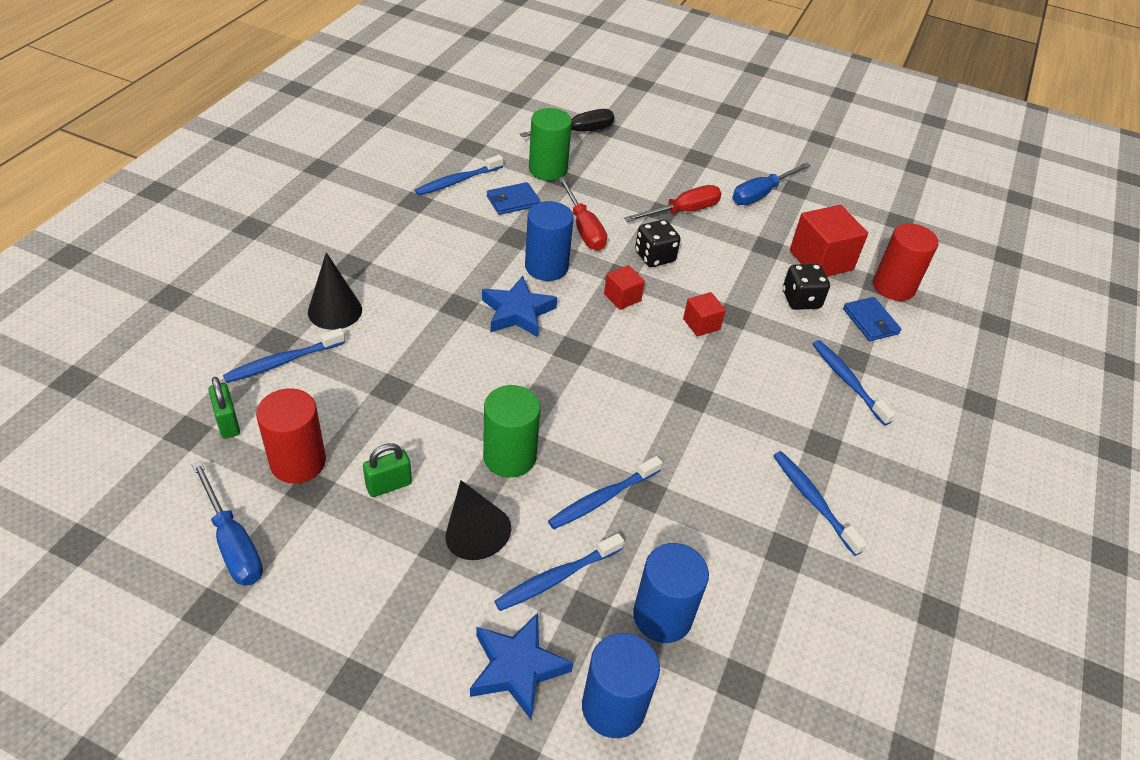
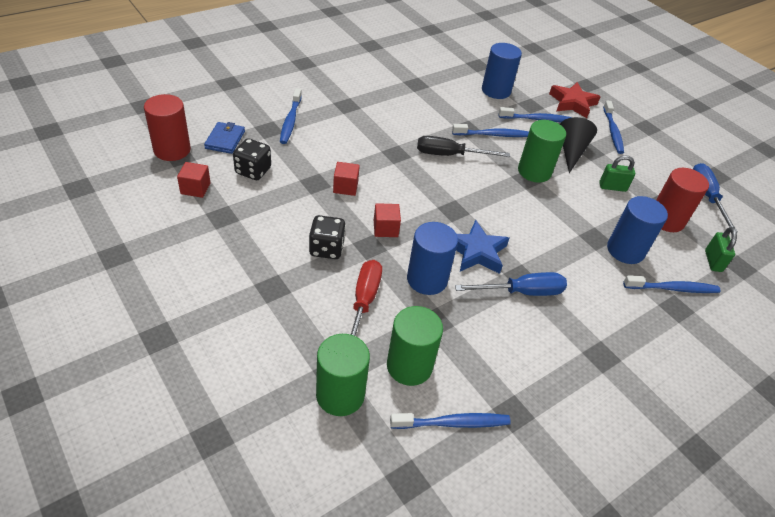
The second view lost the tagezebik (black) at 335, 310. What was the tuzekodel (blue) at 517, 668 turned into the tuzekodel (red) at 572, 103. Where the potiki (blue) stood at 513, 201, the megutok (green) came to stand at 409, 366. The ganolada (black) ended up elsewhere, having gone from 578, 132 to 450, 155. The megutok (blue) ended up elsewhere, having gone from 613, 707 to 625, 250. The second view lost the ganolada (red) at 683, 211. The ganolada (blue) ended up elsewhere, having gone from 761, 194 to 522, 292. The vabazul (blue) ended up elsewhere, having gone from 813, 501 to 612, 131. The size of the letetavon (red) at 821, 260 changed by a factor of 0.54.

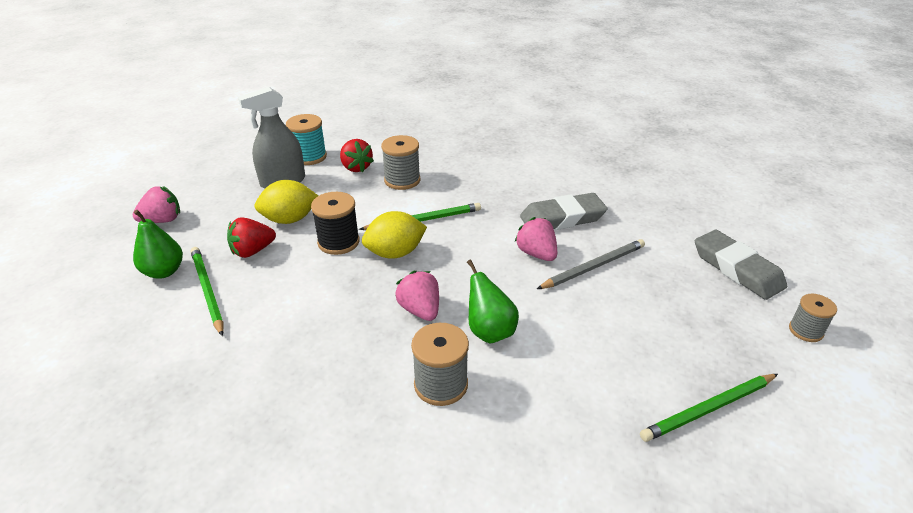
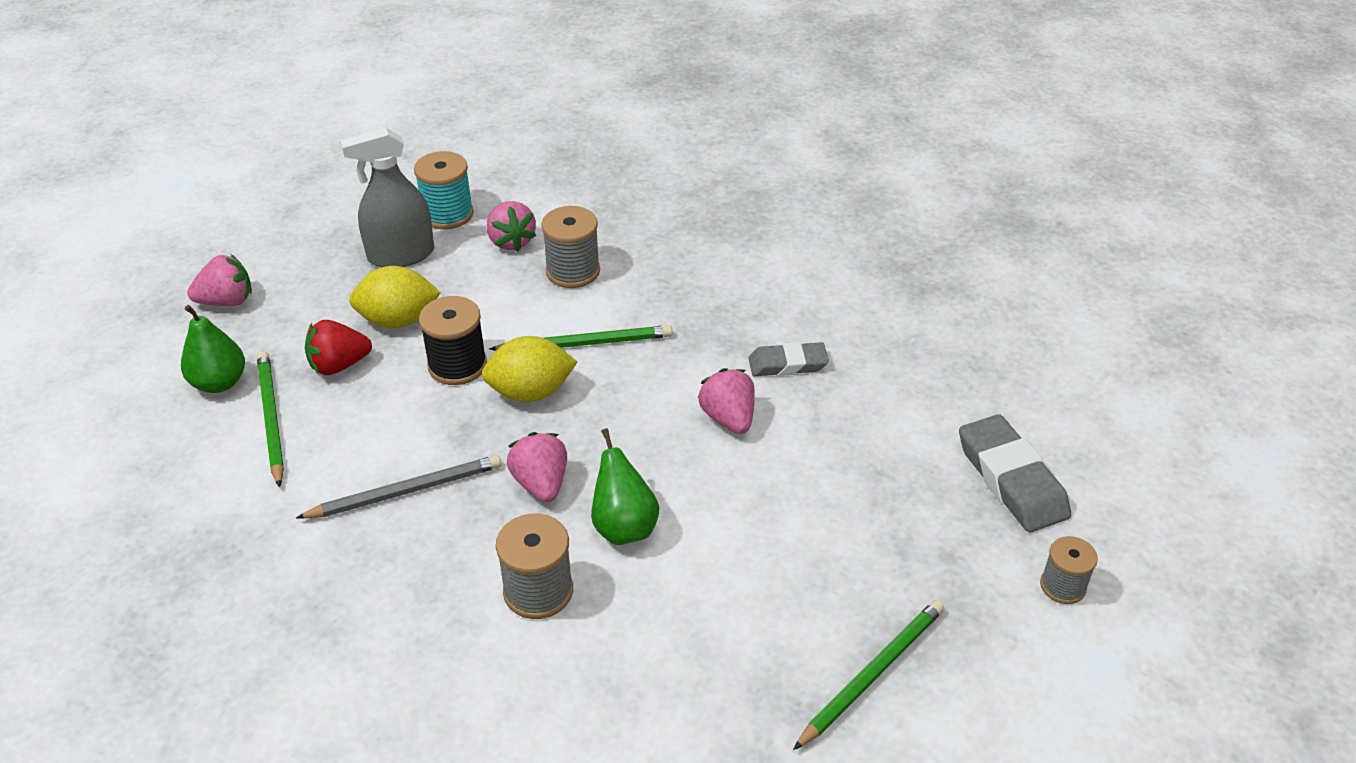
What was the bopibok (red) at 356, 168 turned into the bopibok (pink) at 511, 241. The size of the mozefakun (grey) at 562, 218 changed by a factor of 0.63. The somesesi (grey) ended up elsewhere, having gone from 593, 267 to 406, 491. The somesesi (green) at 708, 409 ended up facing another way, 150 degrees clockwise from before.

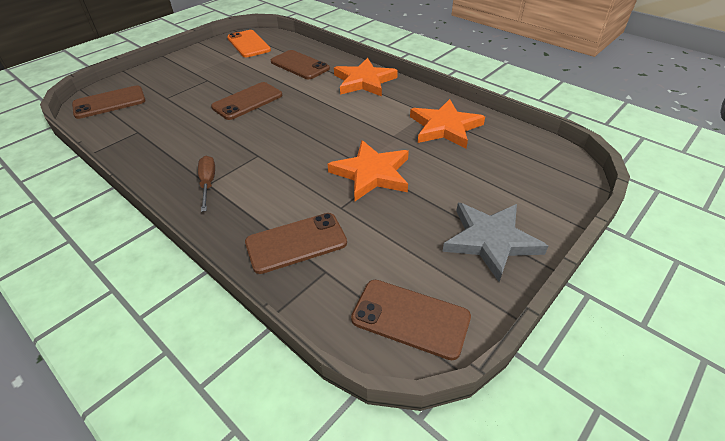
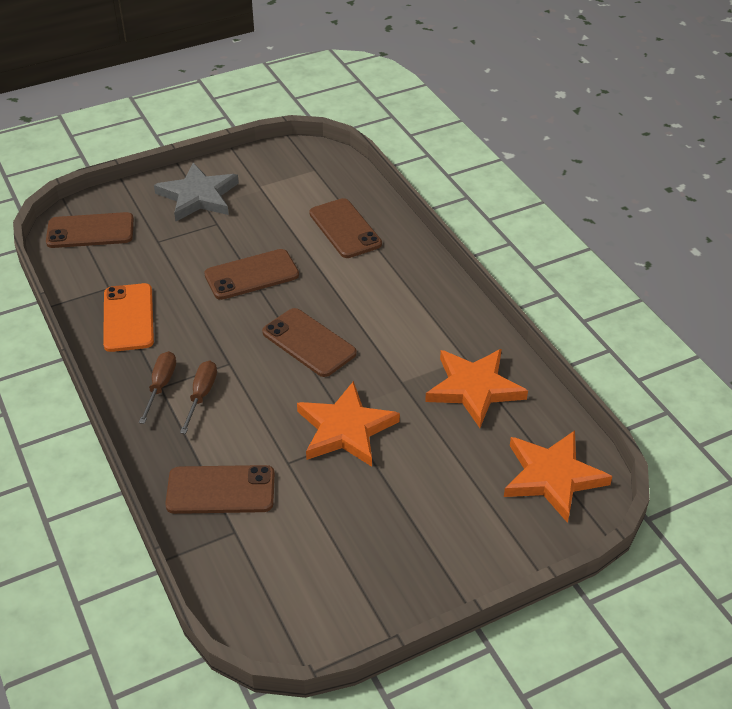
The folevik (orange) ended up elsewhere, having gone from 248, 44 to 128, 318. The tuzekodel (orange) ended up elsewhere, having gone from 364, 81 to 552, 477. The folevik (brown) ended up elsewhere, having gone from 410, 318 to 309, 343. The tuzekodel (grey) ended up elsewhere, having gone from 490, 241 to 198, 196. The second view gained the ganolada (brown) at 201, 395.

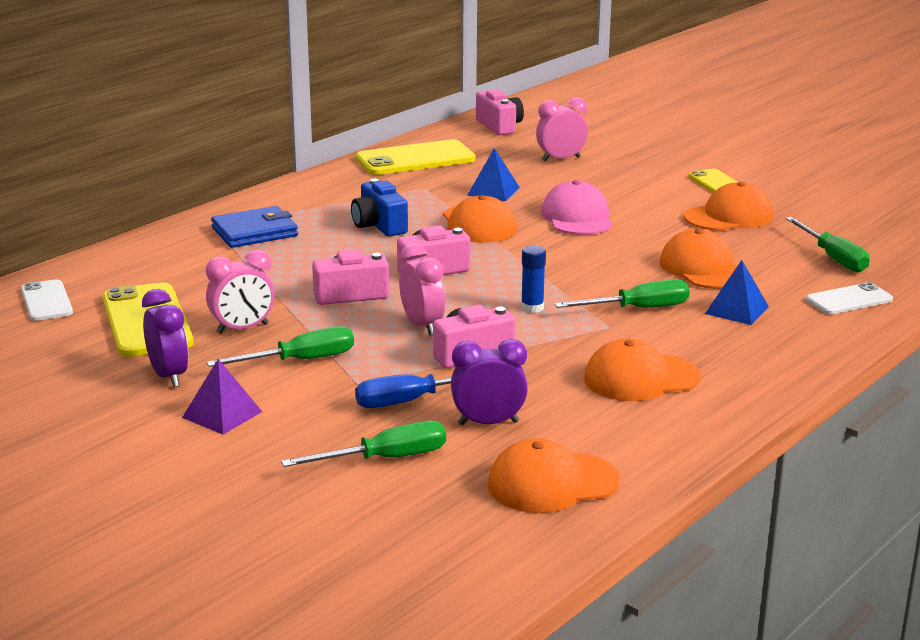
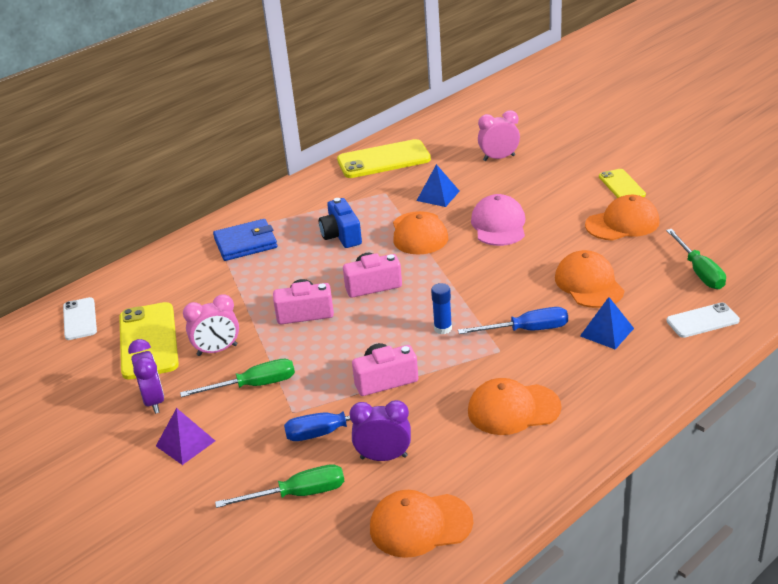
The second view lost the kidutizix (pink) at 422, 326. The second view lost the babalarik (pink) at 499, 126. What was the ganolada (green) at 638, 309 turned into the ganolada (blue) at 527, 330.

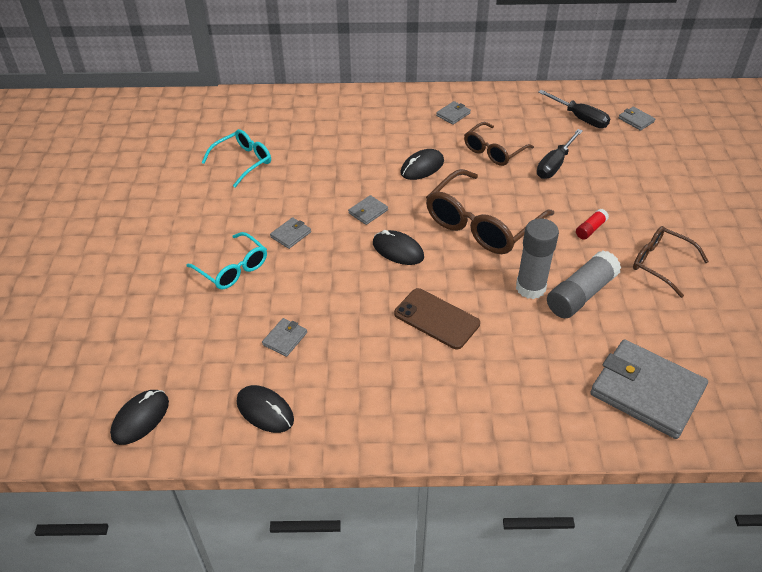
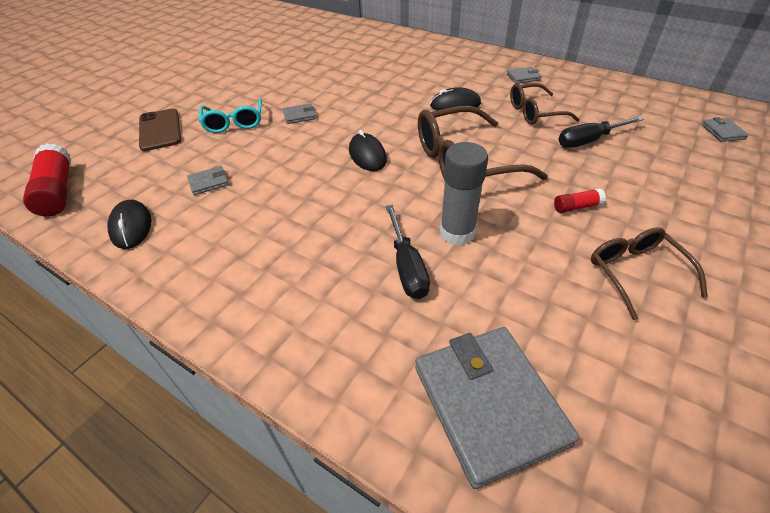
Where the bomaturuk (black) stood at 140, 418, the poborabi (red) came to stand at 57, 191. The second view lost the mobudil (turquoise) at 243, 161. The second view lost the potiki (grey) at 368, 211. The folevik (brown) ended up elsewhere, having gone from 436, 319 to 160, 130. The ganolada (black) ended up elsewhere, having gone from 579, 118 to 407, 266. The second view lost the poborabi (grey) at 580, 294.

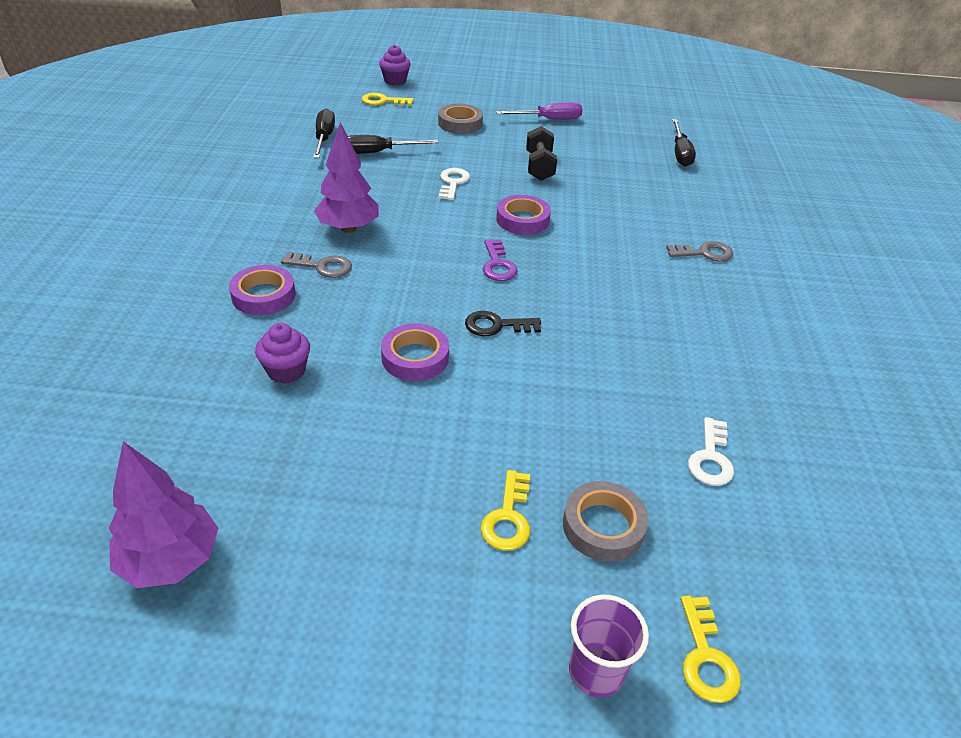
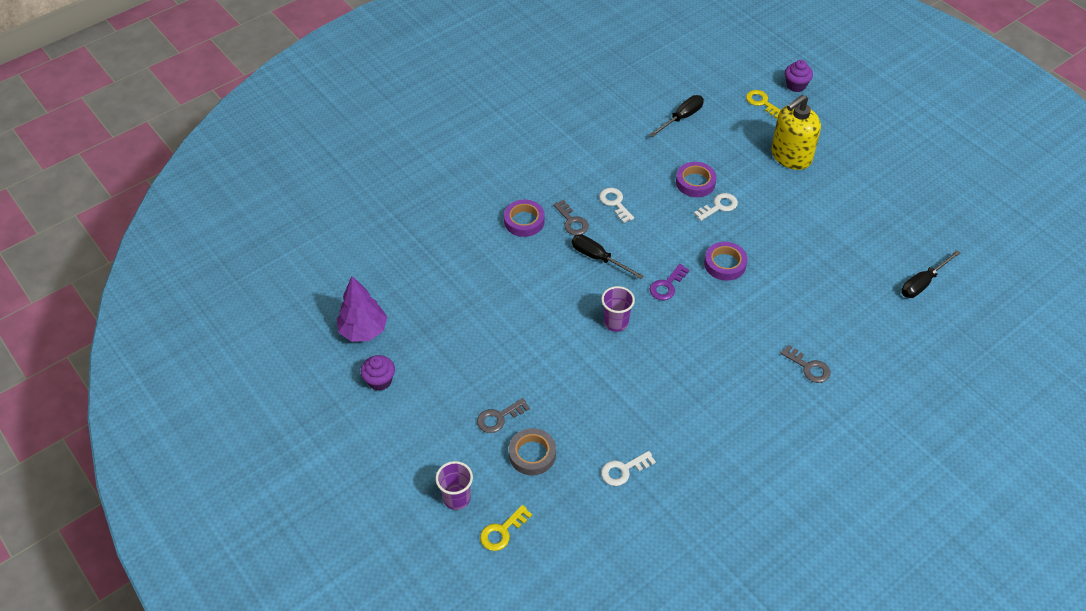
The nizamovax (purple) ended up elsewhere, having gone from 286, 371 to 380, 381. Where the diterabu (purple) stood at 348, 228, the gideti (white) came to stand at 615, 203. The ganolada (black) ended up elsewhere, having gone from 379, 152 to 598, 258. The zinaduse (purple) ended up elsewhere, having gone from 415, 357 to 695, 182. Where the zinaduse (grey) stood at 460, 123, the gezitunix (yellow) came to stand at 791, 156. Where the gideti (black) stood at 496, 326, the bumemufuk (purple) came to stand at 616, 322. What was the gideti (yellow) at 508, 518 turned into the gideti (grey) at 499, 418. The second view lost the ganolada (purple) at 549, 119. The second view lost the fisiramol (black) at 539, 167.

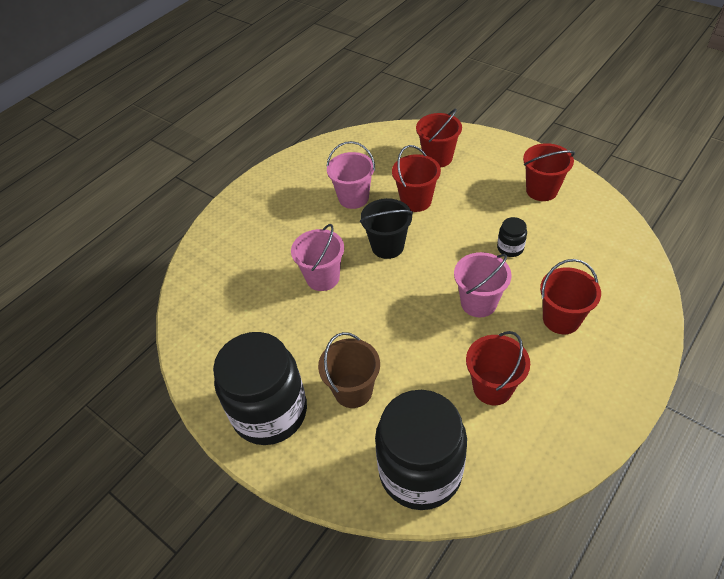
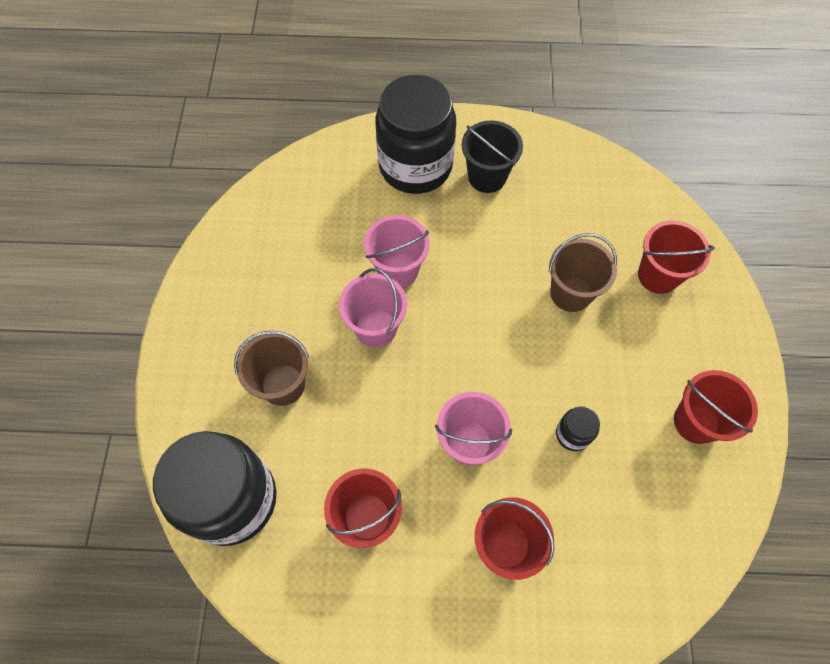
The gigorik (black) ended up elsewhere, having gone from 270, 412 to 415, 166. The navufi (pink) ended up elsewhere, having gone from 353, 198 to 376, 328. The navufi (black) ended up elsewhere, having gone from 387, 246 to 487, 177. What was the navufi (red) at 416, 201 turned into the navufi (brown) at 570, 293.

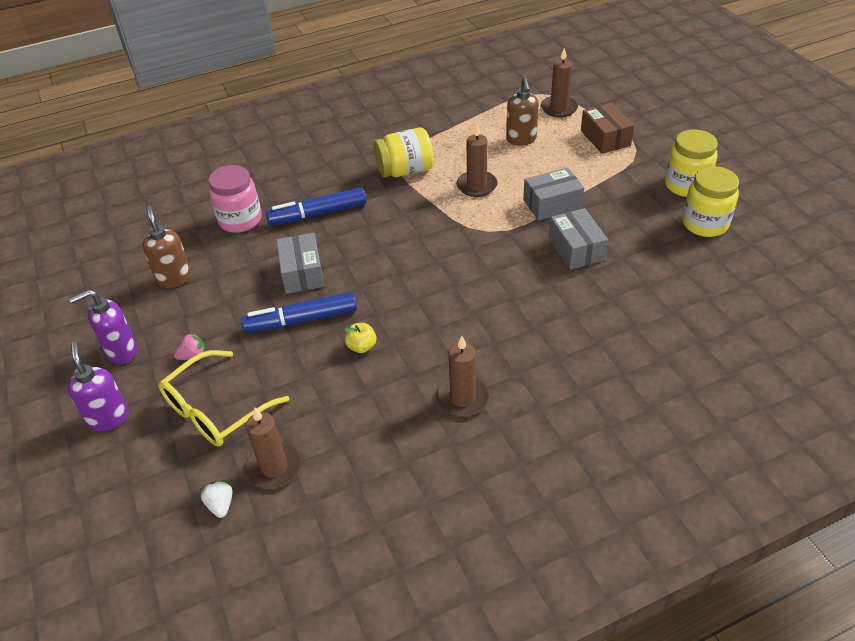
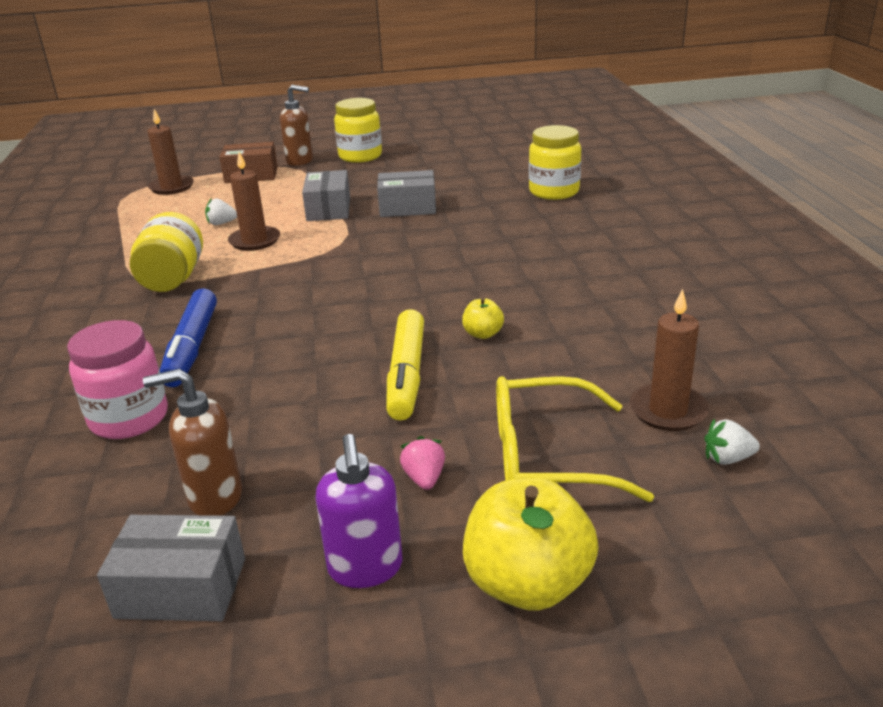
Where the gezitunix (purple) stood at 109, 418, the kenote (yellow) came to stand at 528, 583. The mobudil (yellow) at 217, 409 ended up facing another way, 120 degrees clockwise from before. What was the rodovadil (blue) at 301, 320 turned into the rodovadil (yellow) at 406, 375. The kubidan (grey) ended up elsewhere, having gone from 302, 273 to 181, 588. The second view lost the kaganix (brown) at 463, 398. The gezitunix (brown) ended up elsewhere, having gone from 521, 139 to 300, 161. The gigorik (yellow) ended up elsewhere, having gone from 705, 224 to 554, 192. The second view gained the bopibok (white) at 221, 223.

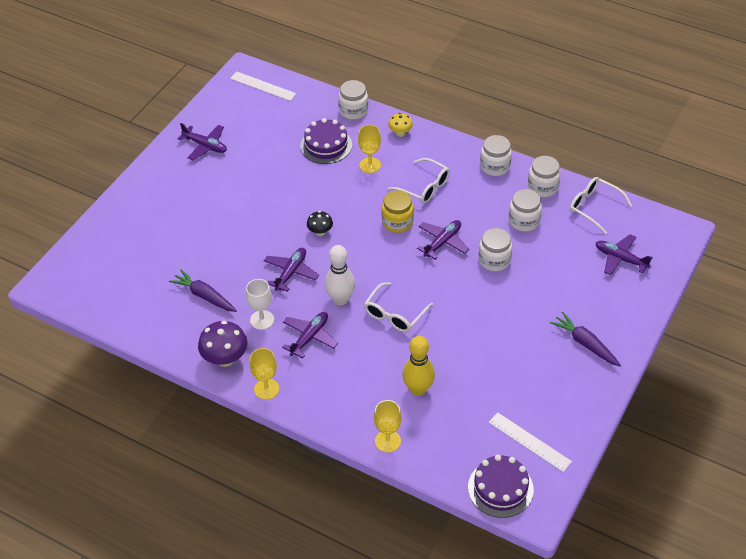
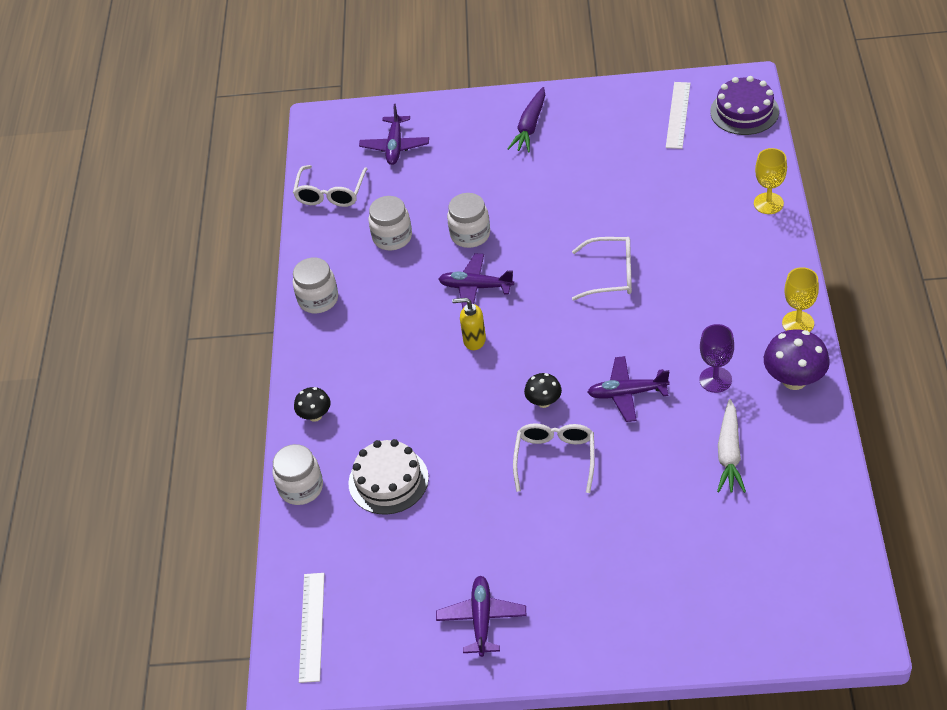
What was the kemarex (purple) at 204, 296 turned into the kemarex (white) at 729, 453. What was the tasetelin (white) at 262, 320 turned into the tasetelin (purple) at 715, 380. The second view lost the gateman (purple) at 310, 337. What was the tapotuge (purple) at 326, 145 turned into the tapotuge (white) at 388, 480. The second view lost the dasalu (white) at 340, 299. The second view lost the tasetelin (yellow) at 370, 165. Where the gigorik (yellow) stood at 397, 222, the gezitunix (yellow) came to stand at 474, 340. What was the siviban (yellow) at 400, 133 turned into the siviban (black) at 315, 415. The mobudil (white) ended up elsewhere, having gone from 424, 187 to 555, 459. The second view lost the dasalu (yellow) at 418, 389. The second view lost the gigorik (white) at 542, 187.

